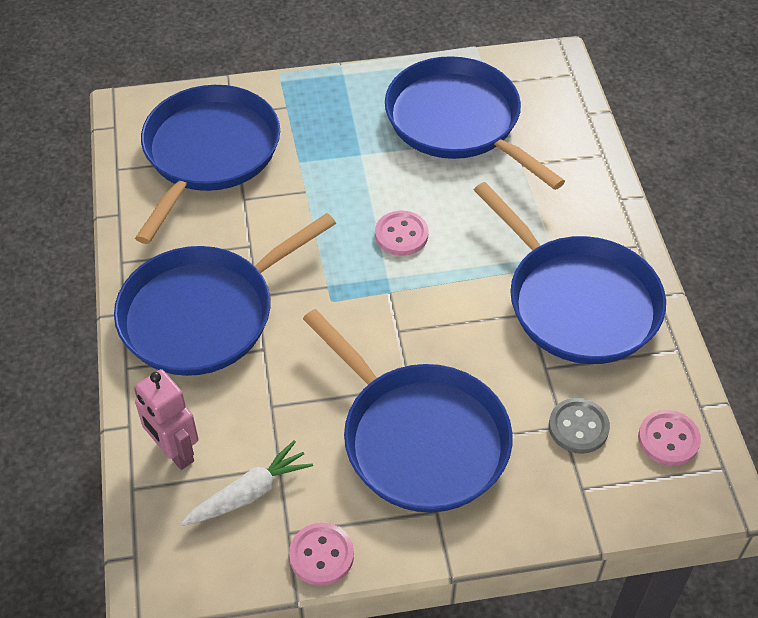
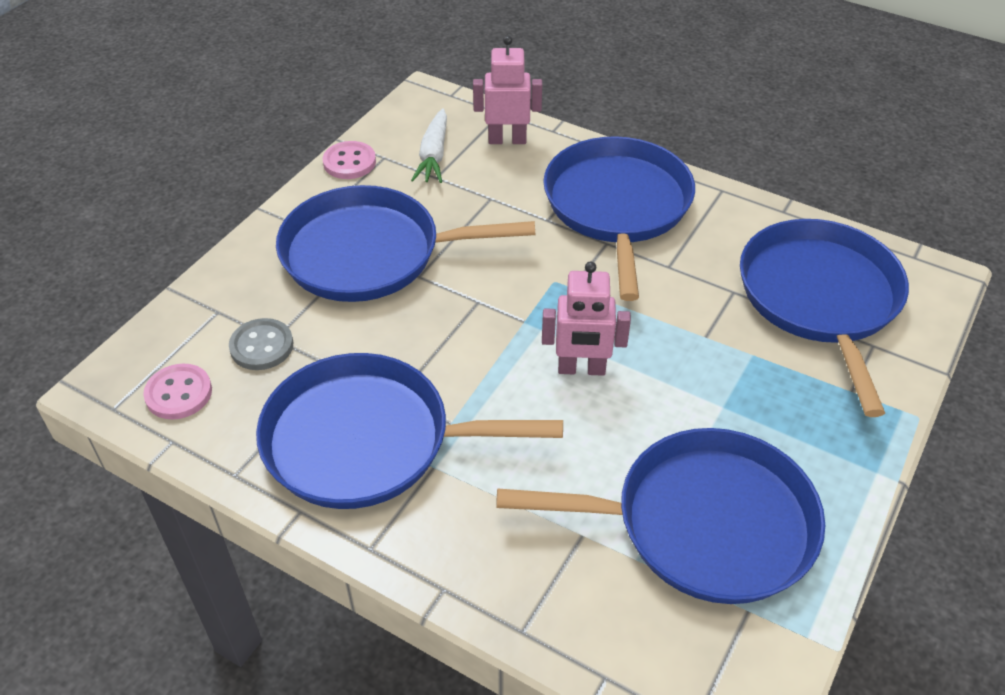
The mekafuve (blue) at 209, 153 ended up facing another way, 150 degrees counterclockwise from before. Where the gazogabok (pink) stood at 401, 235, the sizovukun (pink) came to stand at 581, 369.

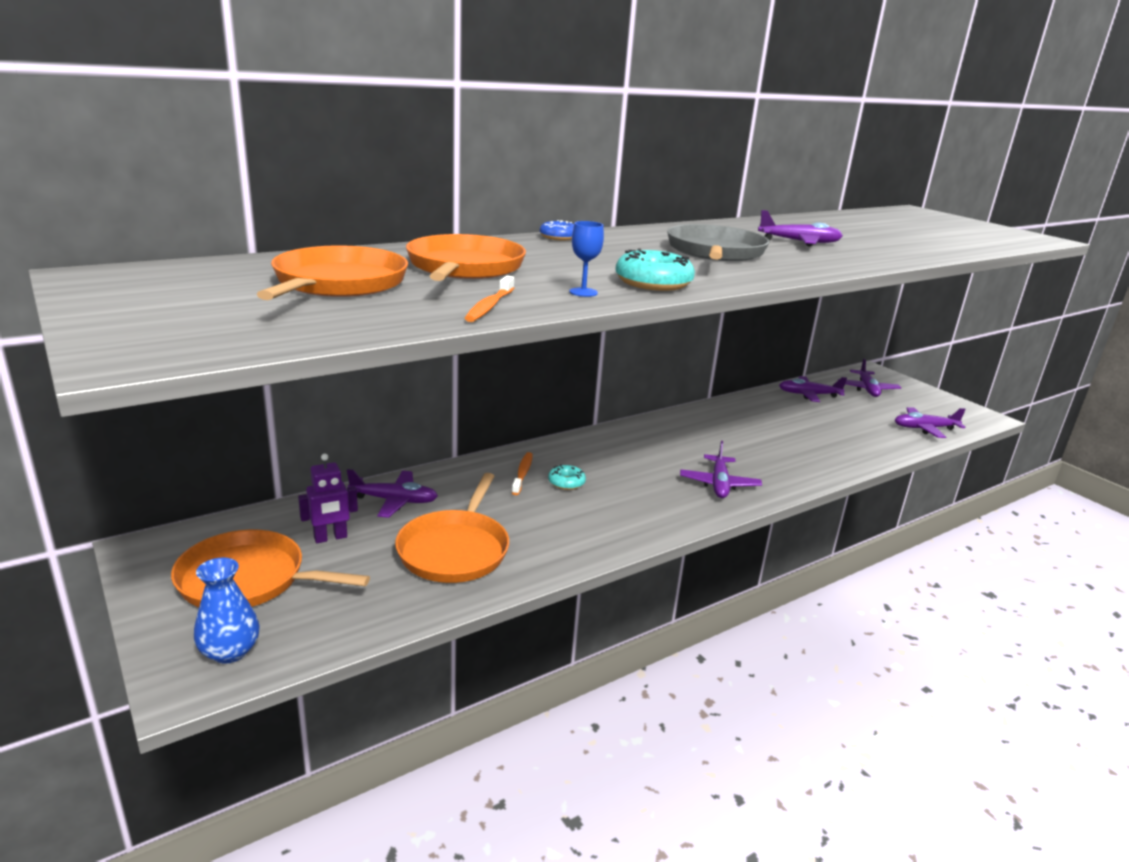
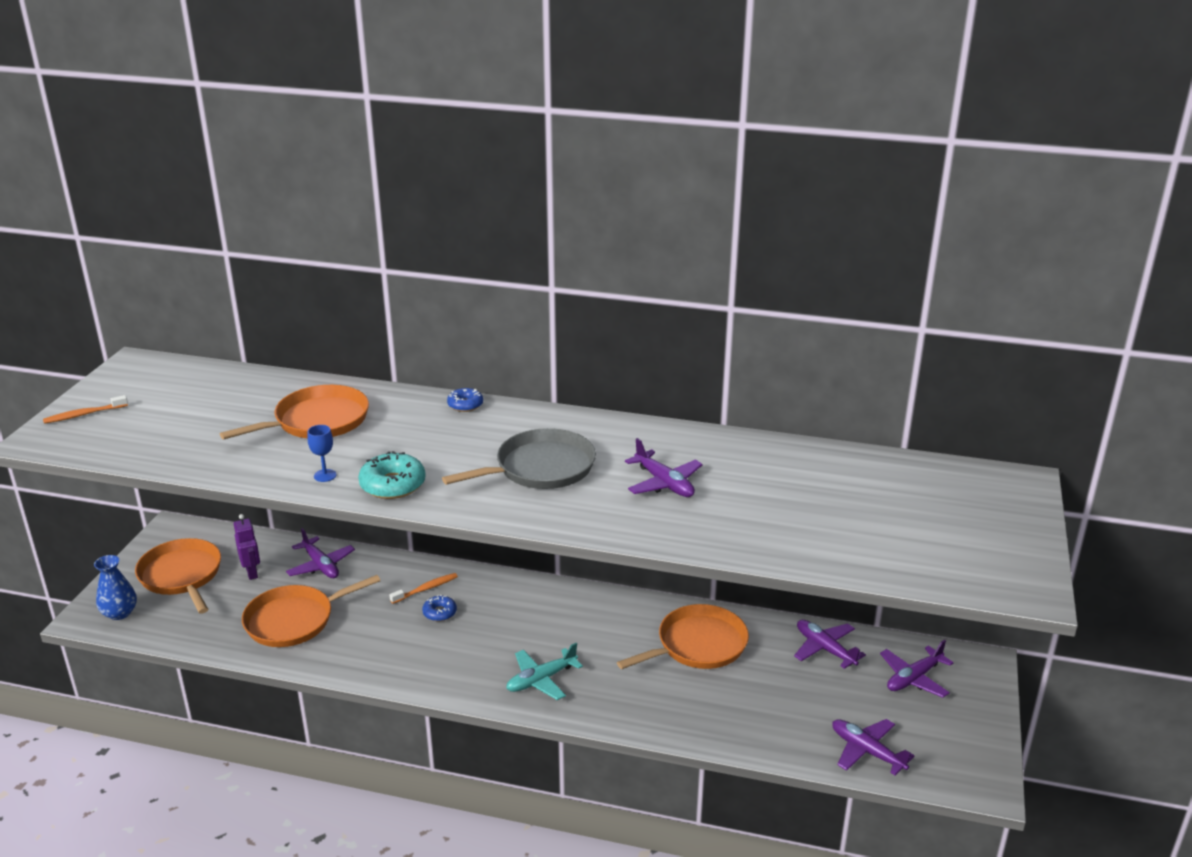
The mekafuve (orange) ended up elsewhere, having gone from 338, 283 to 697, 645. The sizovukun (purple) at 330, 538 ended up facing another way, 135 degrees counterclockwise from before. The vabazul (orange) ended up elsewhere, having gone from 489, 306 to 84, 414. What was the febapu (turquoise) at 566, 482 turned into the febapu (blue) at 439, 613. What was the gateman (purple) at 719, 484 turned into the gateman (turquoise) at 541, 680.

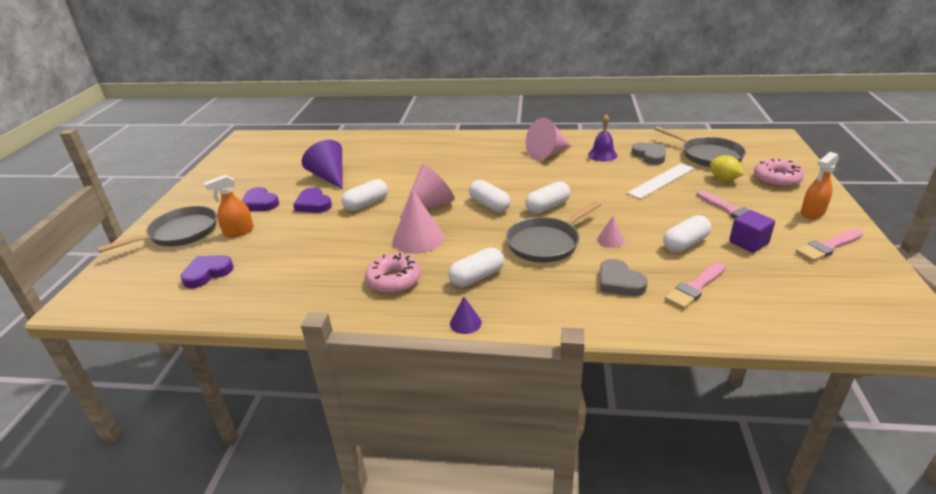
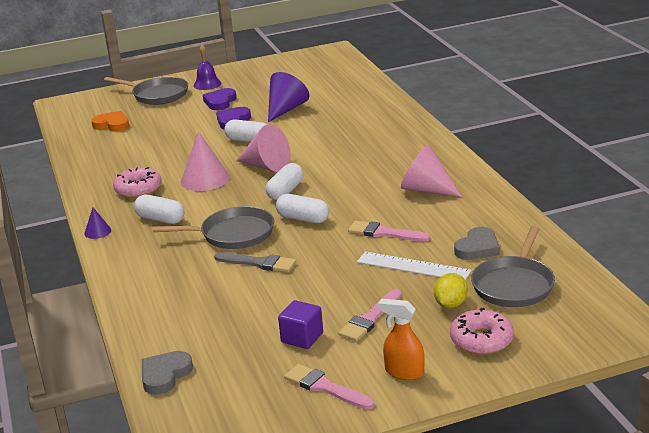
What was the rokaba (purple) at 207, 273 turned into the rokaba (orange) at 112, 125. The second view lost the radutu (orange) at 238, 232. The mekafuve (grey) at 546, 243 ended up facing another way, 150 degrees clockwise from before. The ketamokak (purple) ended up elsewhere, having gone from 602, 155 to 207, 84. Where the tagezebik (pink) stood at 610, 240, the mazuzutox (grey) came to stand at 259, 263. The rokaba (grey) ended up elsewhere, having gone from 619, 282 to 165, 375. The second view lost the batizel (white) at 685, 243. The mazuzutox (pink) ended up elsewhere, having gone from 695, 287 to 384, 233.

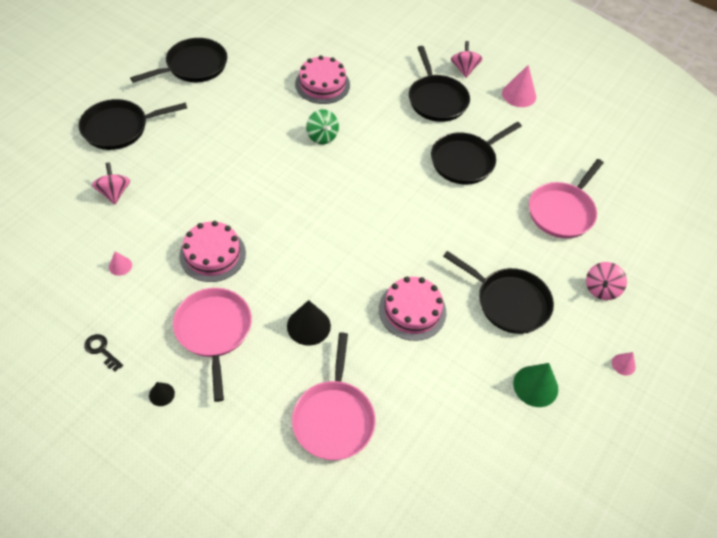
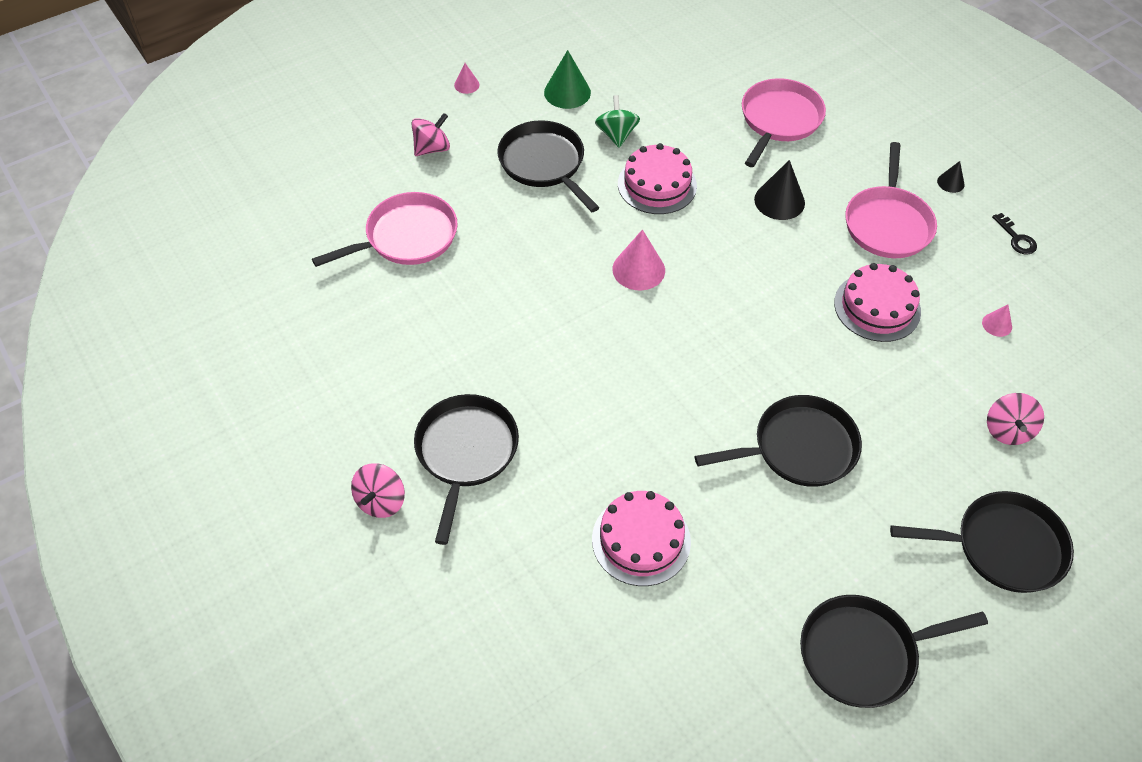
The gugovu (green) ended up elsewhere, having gone from 322, 136 to 616, 134. The mekafuve (black) ended up elsewhere, having gone from 465, 161 to 799, 448. The tagezebik (pink) ended up elsewhere, having gone from 519, 95 to 638, 269.

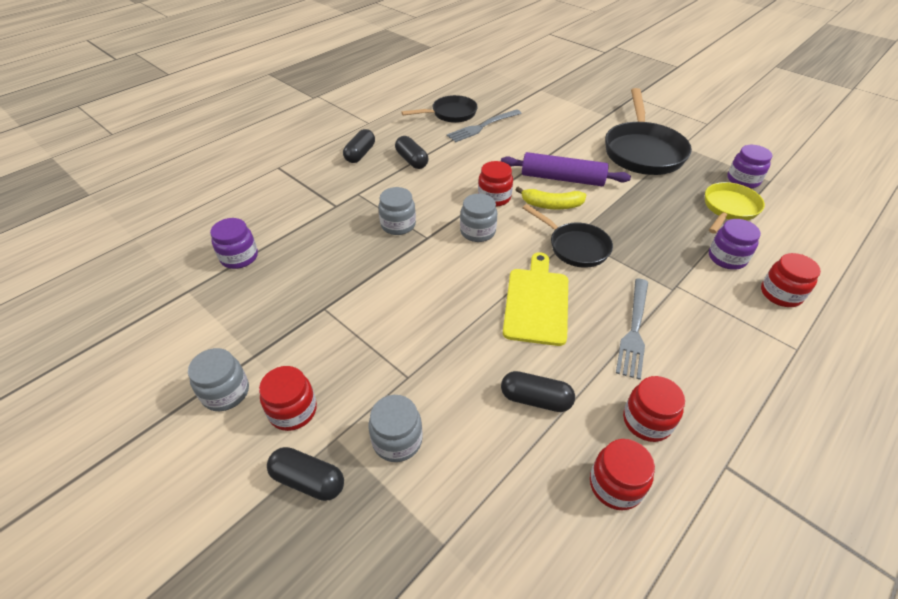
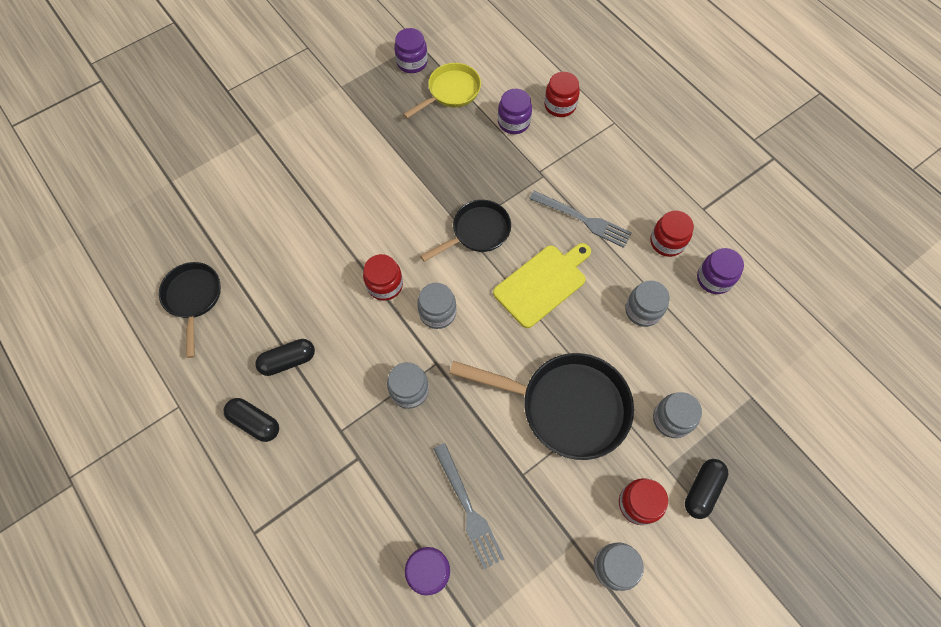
The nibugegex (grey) ended up elsewhere, having gone from 482, 127 to 469, 509. The second view lost the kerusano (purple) at 562, 178. Where the batizel (black) stood at 535, 399, the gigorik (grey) came to stand at 643, 310. The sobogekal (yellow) at 536, 302 ended up facing another way, 120 degrees clockwise from before. The second view lost the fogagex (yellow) at 551, 205. What was the gigorik (red) at 615, 485 turned into the gigorik (purple) at 714, 279. The mekafuve (black) ended up elsewhere, having gone from 642, 151 to 566, 406. The mekafuve (yellow) at 729, 209 ended up facing another way, 90 degrees clockwise from before.

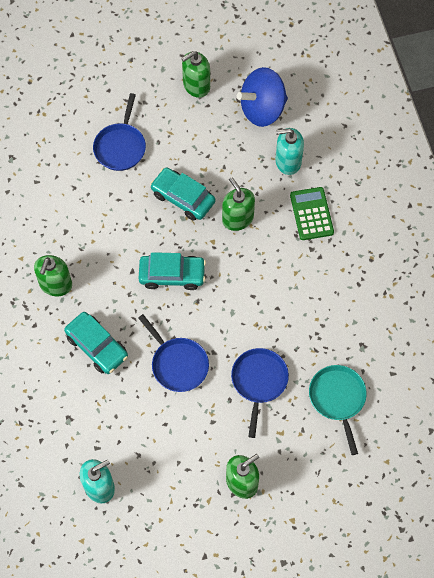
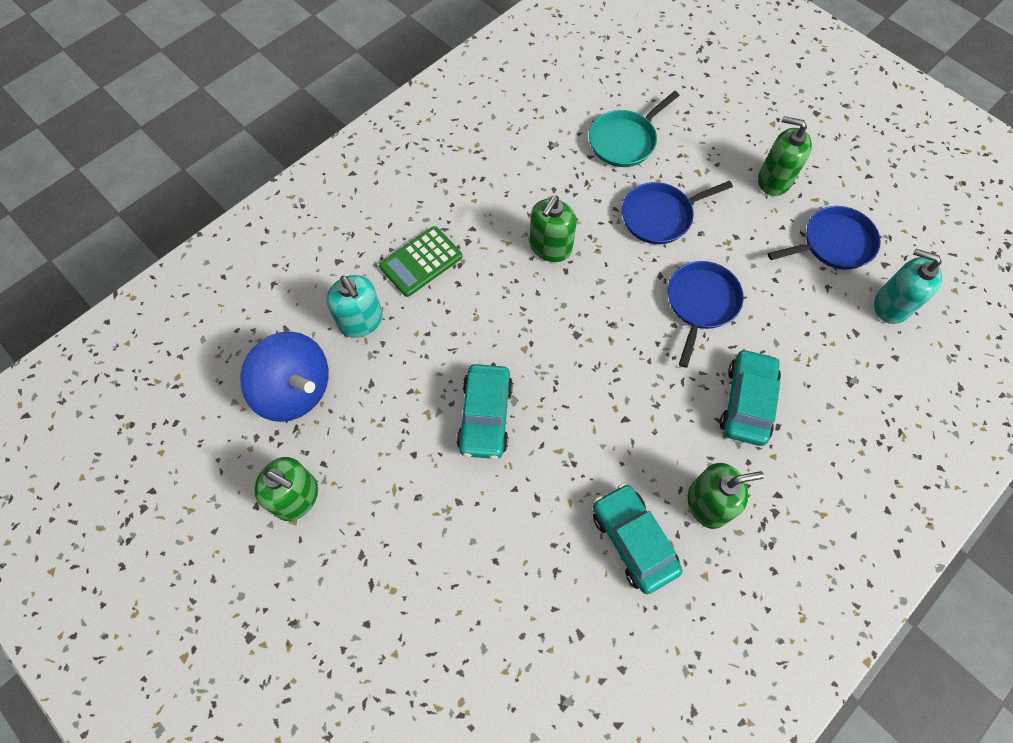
The mekafuve (blue) ended up elsewhere, having gone from 120, 147 to 834, 243. The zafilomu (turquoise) ended up elsewhere, having gone from 172, 275 to 633, 540. The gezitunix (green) ended up elsewhere, having gone from 237, 218 to 550, 247.

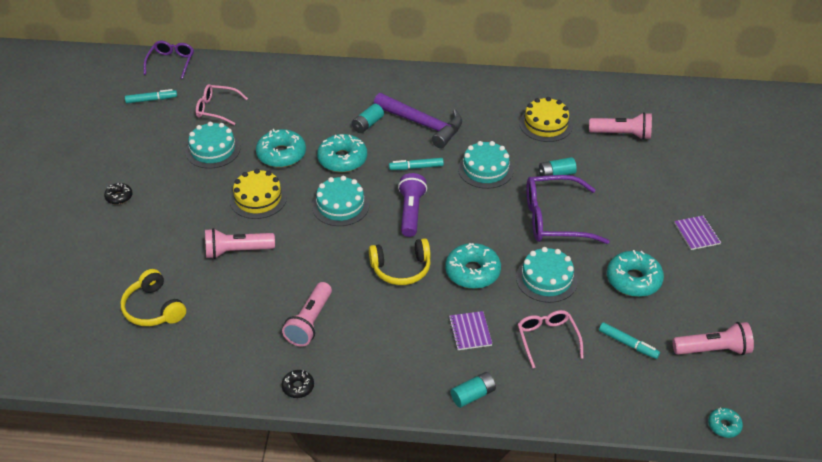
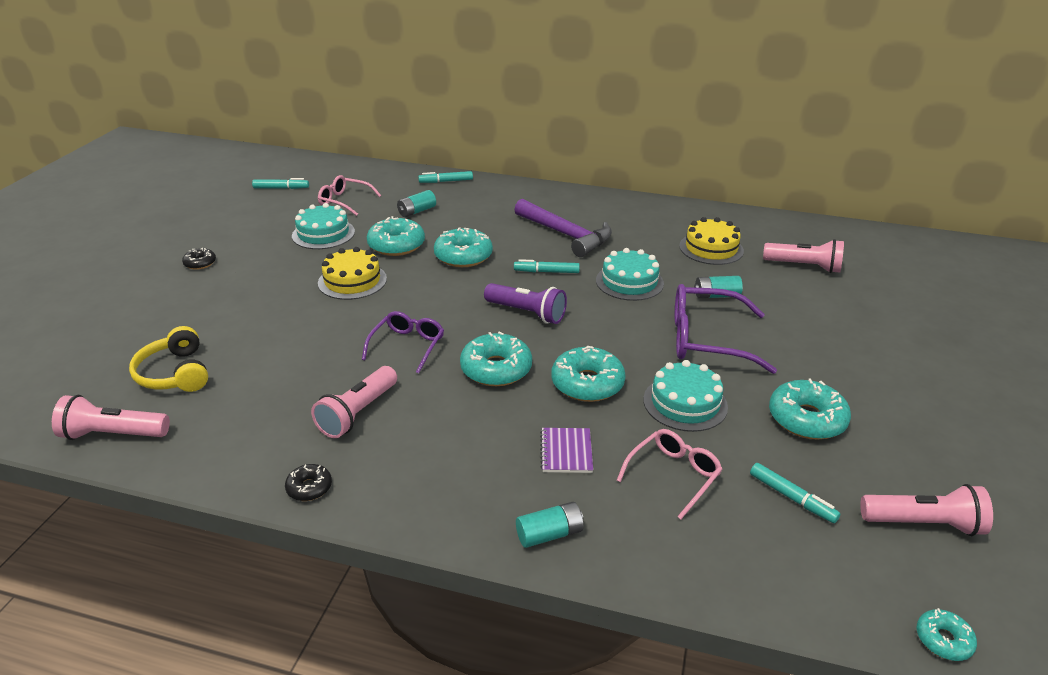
The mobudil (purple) ended up elsewhere, having gone from 171, 62 to 407, 346. The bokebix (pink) ended up elsewhere, having gone from 237, 251 to 113, 434. The second view lost the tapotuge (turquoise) at 340, 205. The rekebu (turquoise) ended up elsewhere, having gone from 367, 124 to 417, 211. Where the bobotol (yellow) stood at 401, 269, the febapu (turquoise) came to stand at 496, 369. The bokebix (purple) at 411, 212 ended up facing another way, 105 degrees clockwise from before. The mobudil (pink) at 547, 339 ended up facing another way, 45 degrees clockwise from before. The second view lost the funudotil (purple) at 697, 234. The second view gained the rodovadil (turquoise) at 446, 181.

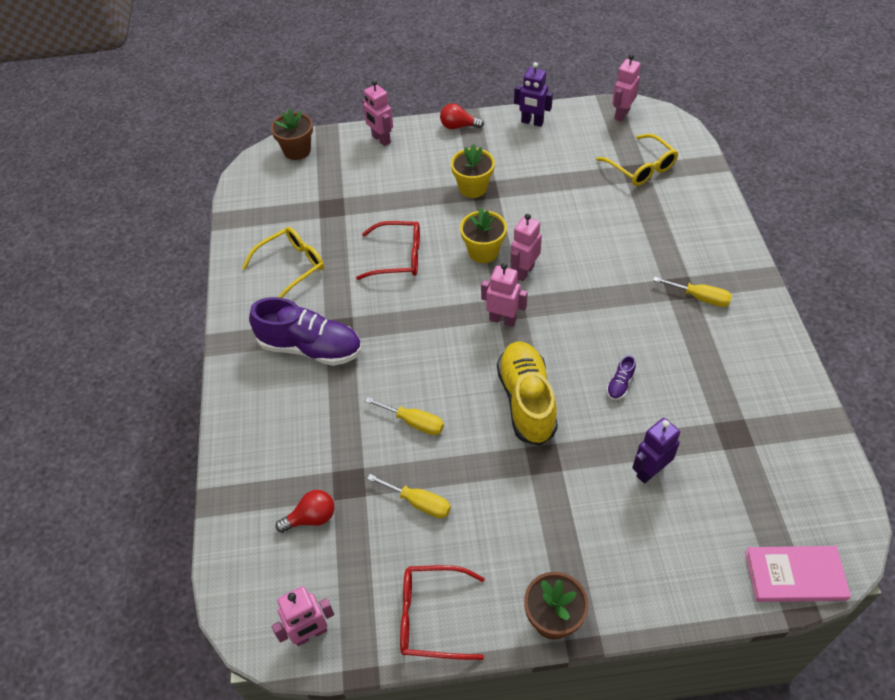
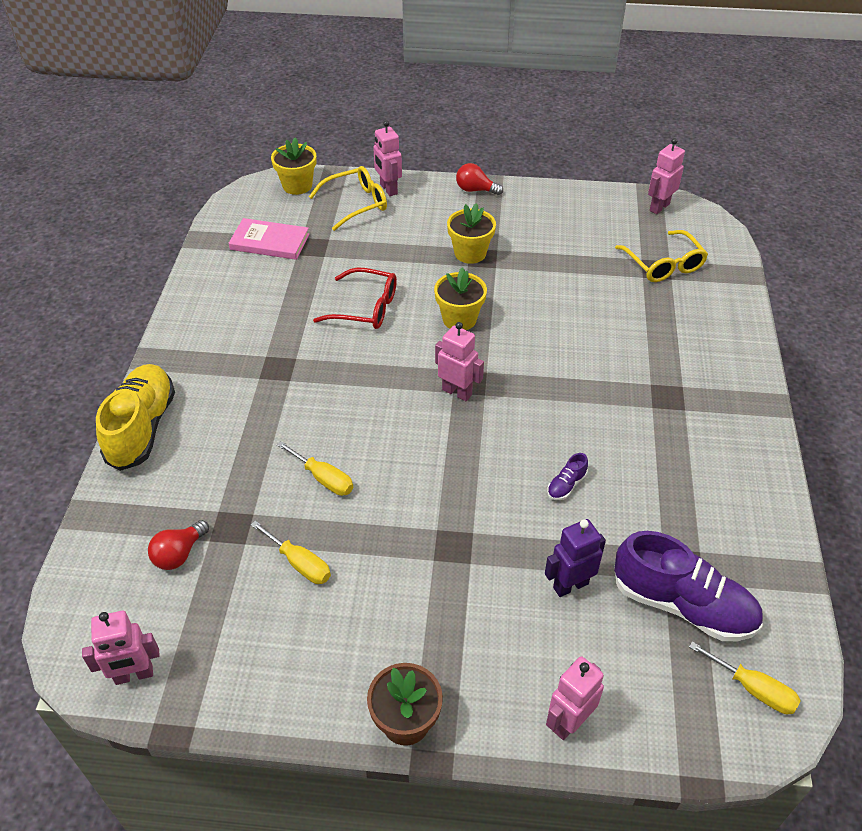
The mobudil (yellow) ended up elsewhere, having gone from 291, 266 to 356, 204. The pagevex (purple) ended up elsewhere, having gone from 310, 348 to 683, 605. What was the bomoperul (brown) at 297, 151 turned into the bomoperul (yellow) at 297, 185. The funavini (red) at 311, 518 ended up facing another way, 135 degrees clockwise from before. The second view lost the mobudil (red) at 432, 617. The pagevex (yellow) ended up elsewhere, having gone from 526, 401 to 142, 428. The sizovukun (pink) ended up elsewhere, having gone from 524, 272 to 569, 722. The second view lost the sizovukun (purple) at 532, 122. The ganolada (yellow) ended up elsewhere, having gone from 700, 298 to 753, 689. The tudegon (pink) ended up elsewhere, having gone from 795, 575 to 269, 242.

